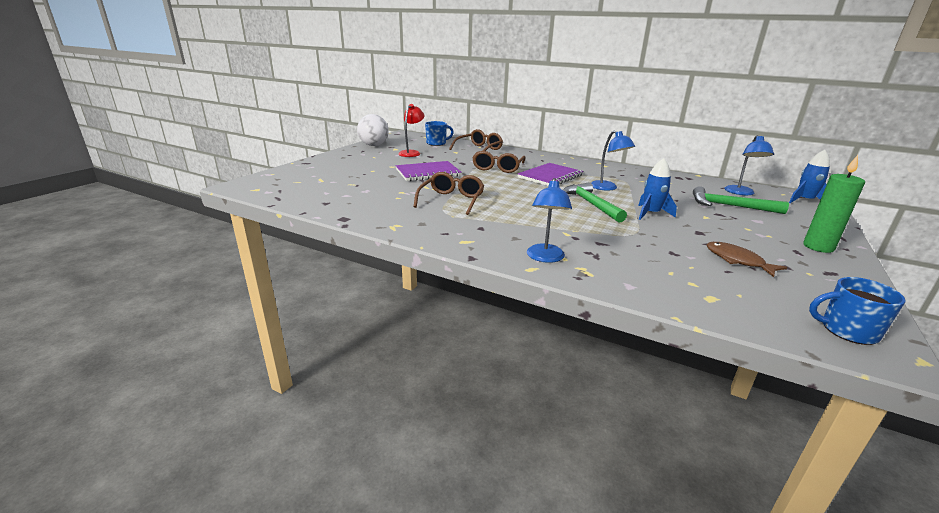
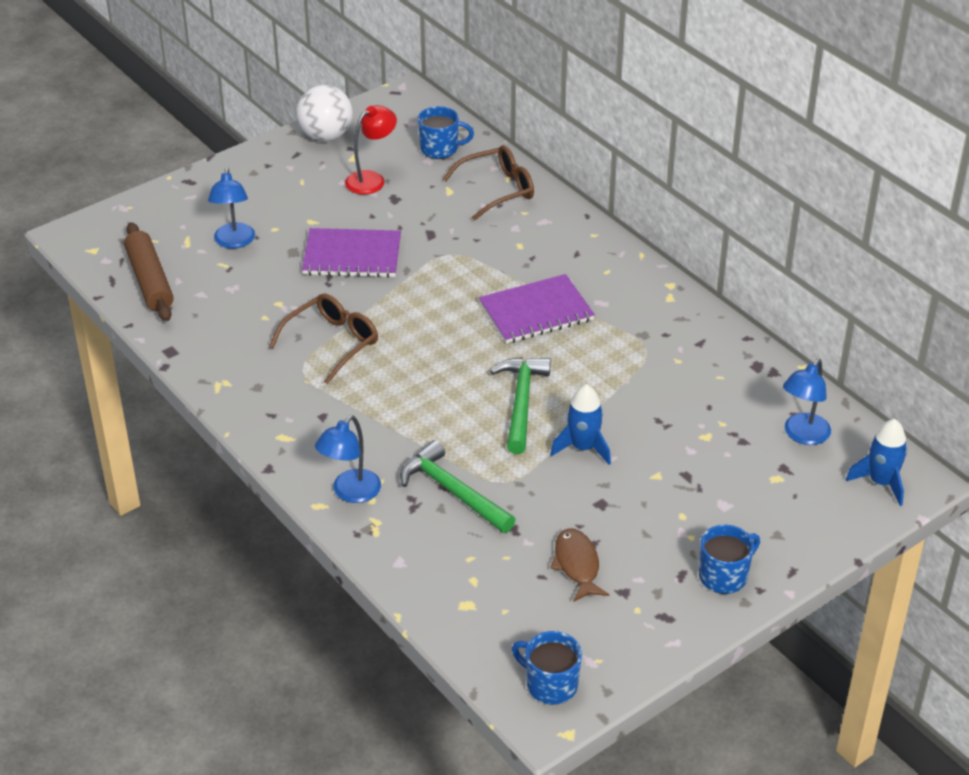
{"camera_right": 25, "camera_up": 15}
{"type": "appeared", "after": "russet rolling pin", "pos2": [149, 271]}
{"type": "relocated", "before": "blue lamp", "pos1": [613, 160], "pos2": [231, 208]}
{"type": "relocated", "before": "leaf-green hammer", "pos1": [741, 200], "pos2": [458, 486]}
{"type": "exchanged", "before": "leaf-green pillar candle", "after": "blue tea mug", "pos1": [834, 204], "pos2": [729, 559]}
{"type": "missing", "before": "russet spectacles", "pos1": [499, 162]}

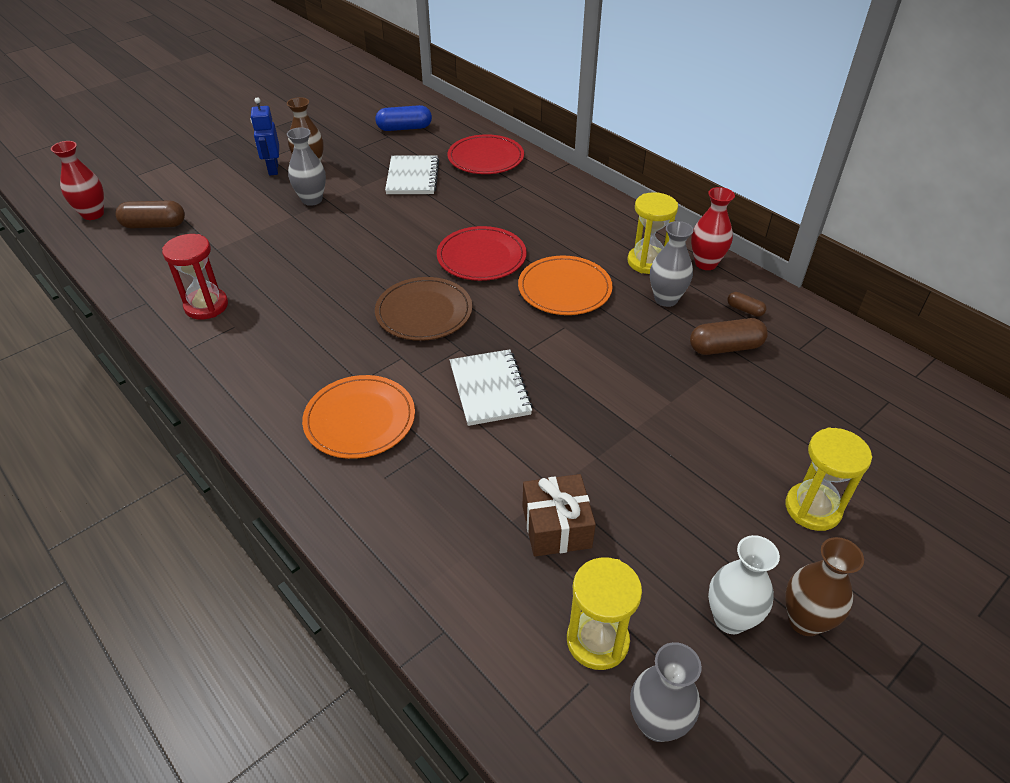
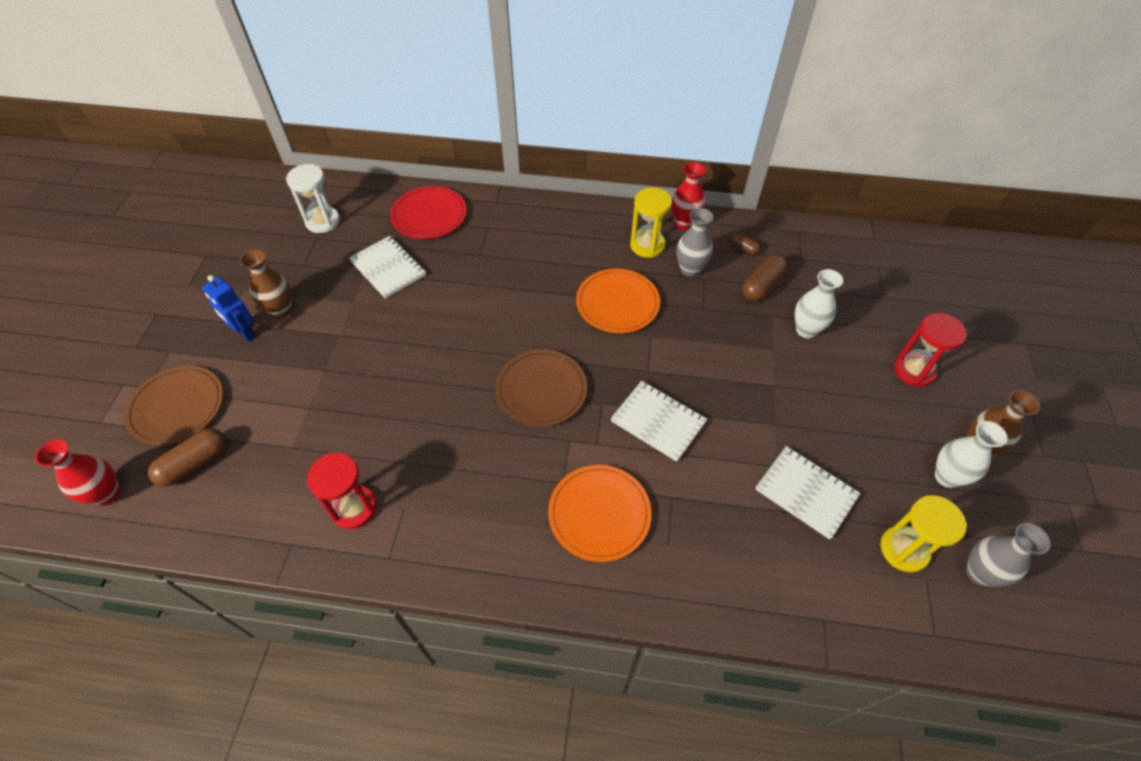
{"camera_right": -40, "camera_up": 10}
{"type": "appeared", "after": "russet flat dish", "pos2": [173, 406]}
{"type": "exchanged", "before": "blue capsule", "after": "snow-white hourglass", "pos1": [403, 118], "pos2": [313, 198]}
{"type": "spun", "before": "russet capsule", "pos1": [747, 304], "pos2": [745, 244], "turn": 45}
{"type": "exchanged", "before": "russet wrapped gift", "after": "snow-white exercise book", "pos1": [559, 515], "pos2": [807, 493]}
{"type": "appeared", "after": "snow-white vase", "pos2": [819, 303]}
{"type": "colour", "before": "golden hourglass", "after": "scarlet hourglass", "pos1": [828, 479], "pos2": [930, 350]}
{"type": "missing", "before": "gray vase", "pos1": [306, 166]}
{"type": "missing", "before": "scarlet flat dish", "pos1": [482, 253]}

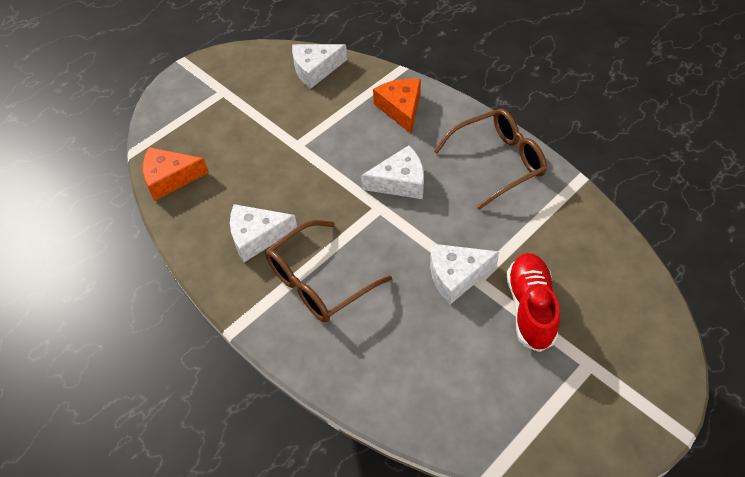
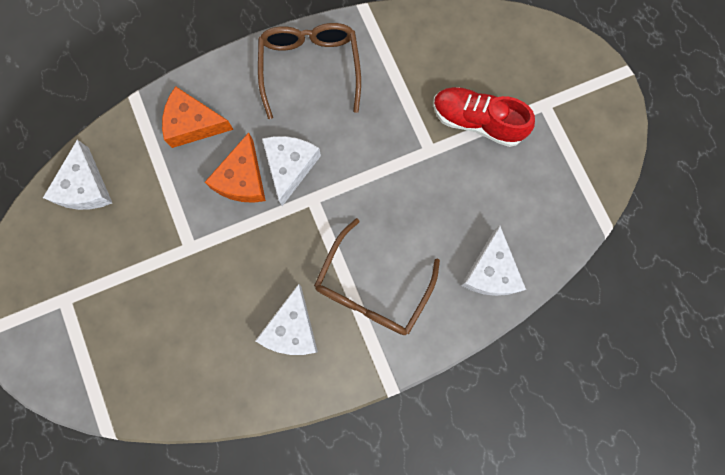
{"camera_right": -70, "camera_up": 25}
{"type": "relocated", "before": "orange piece of cheese", "pos1": [176, 174], "pos2": [235, 167]}
{"type": "spun", "before": "russet spectacles", "pos1": [328, 271], "pos2": [377, 276], "turn": 45}
{"type": "relocated", "before": "snow-white piece of cheese", "pos1": [464, 274], "pos2": [493, 260]}

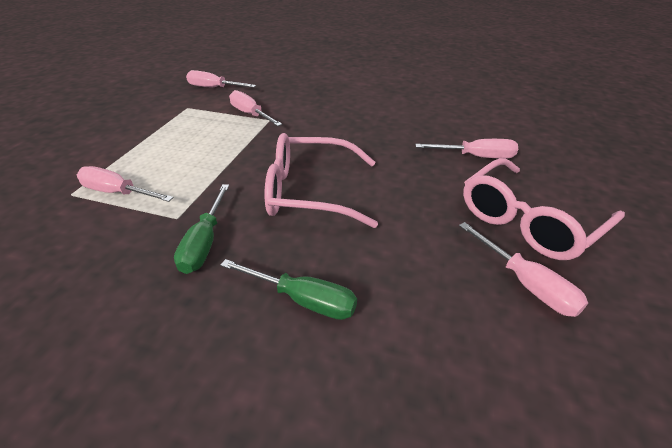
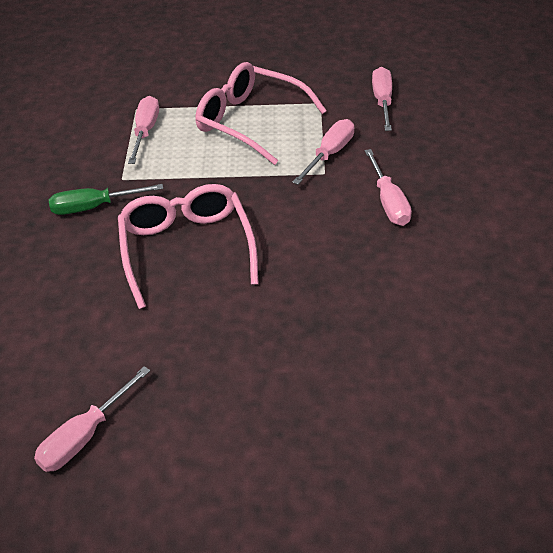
{"camera_right": 75, "camera_up": 5}
{"type": "relocated", "before": "rose-pink spectacles", "pos1": [544, 209], "pos2": [261, 113]}
{"type": "relocated", "before": "rose-pink hand screwdriver", "pos1": [466, 149], "pos2": [388, 187]}
{"type": "missing", "before": "leaf-green hand screwdriver", "pos1": [288, 289]}

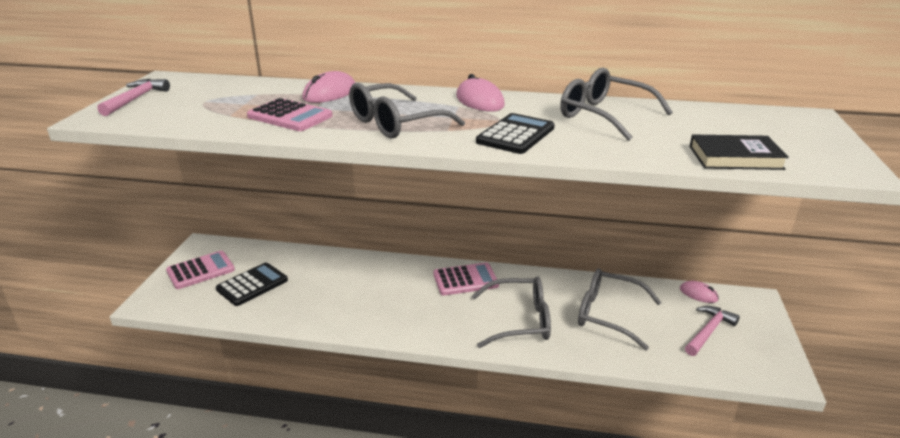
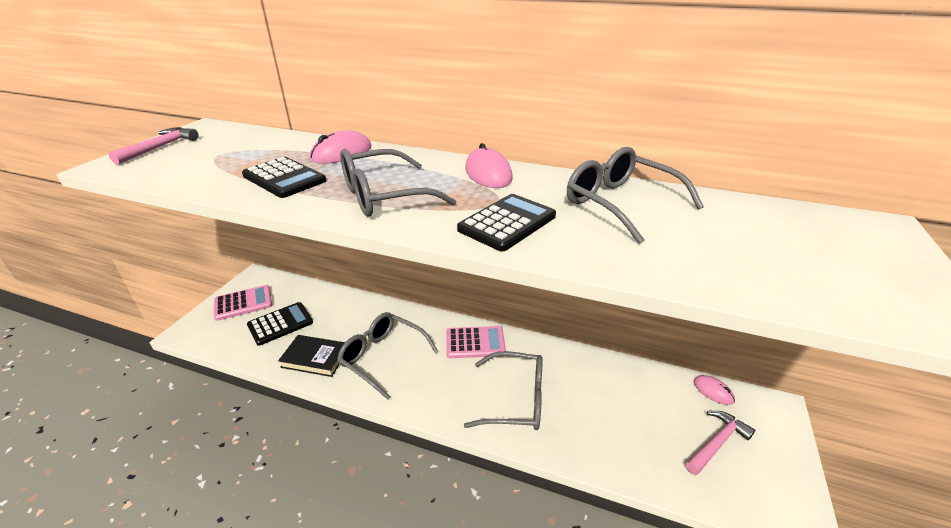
{"camera_right": 10, "camera_up": 5}
{"type": "colour", "before": "rose-pink adding machine", "after": "ebony adding machine", "pos1": [289, 114], "pos2": [284, 177]}
{"type": "relocated", "before": "ebony hardcover", "pos1": [739, 152], "pos2": [311, 356]}
{"type": "relocated", "before": "gray spectacles", "pos1": [620, 309], "pos2": [387, 356]}

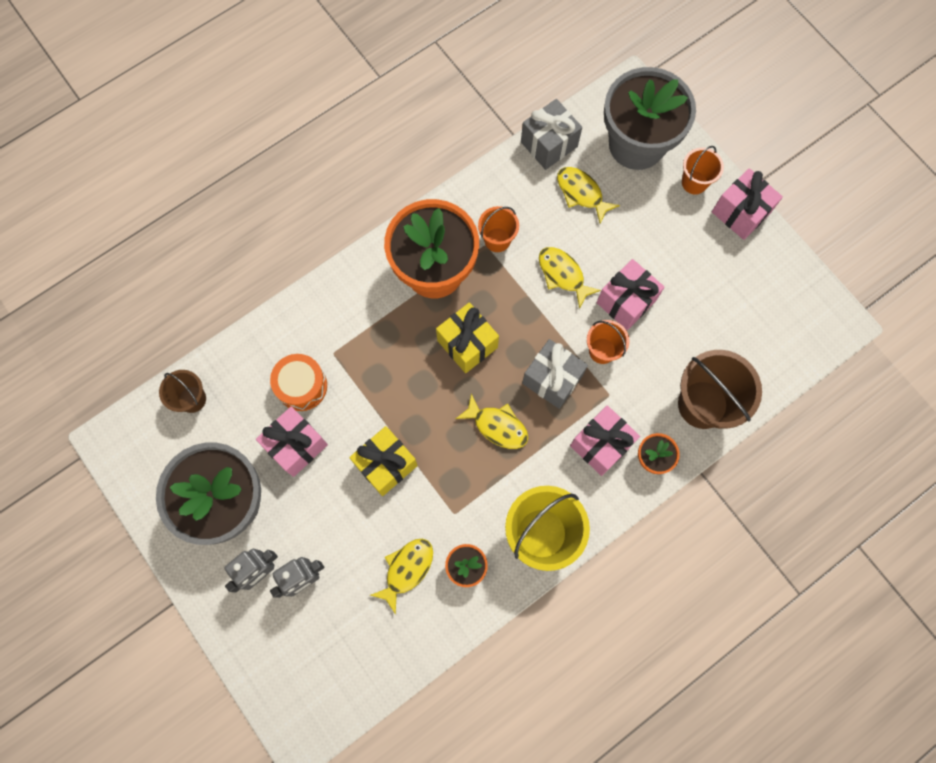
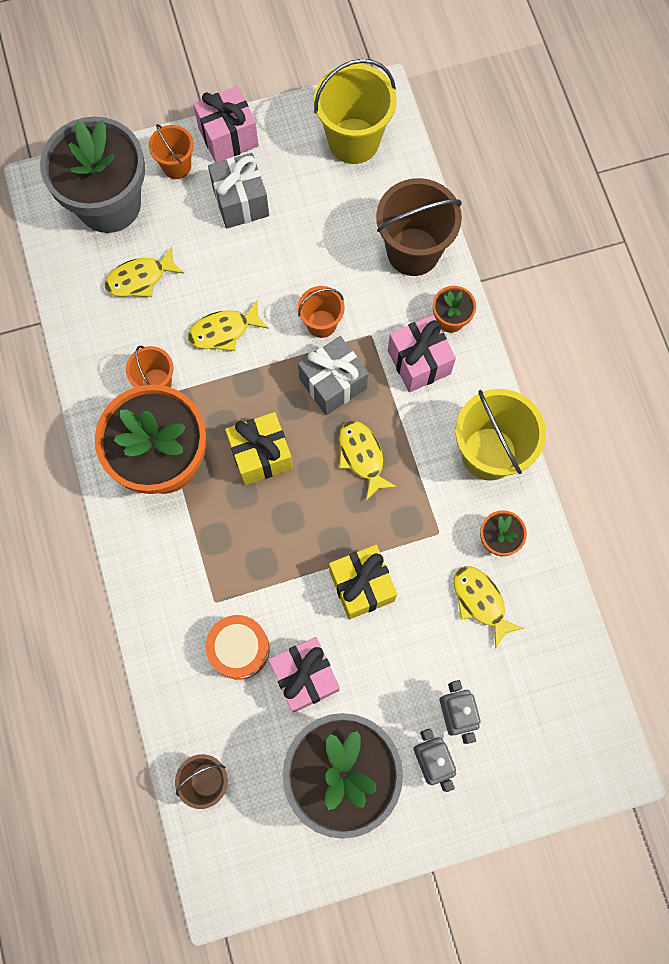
{"camera_right": -70, "camera_up": 0}
{"type": "relocated", "before": "gray wrapped gift", "pos1": [551, 134], "pos2": [238, 190]}
{"type": "appeared", "after": "golden pail", "pos2": [355, 111]}
{"type": "spun", "before": "golden toy fish", "pos1": [492, 421], "pos2": [368, 460], "turn": -75}
{"type": "missing", "before": "rose-pink wrapped gift", "pos1": [630, 294]}

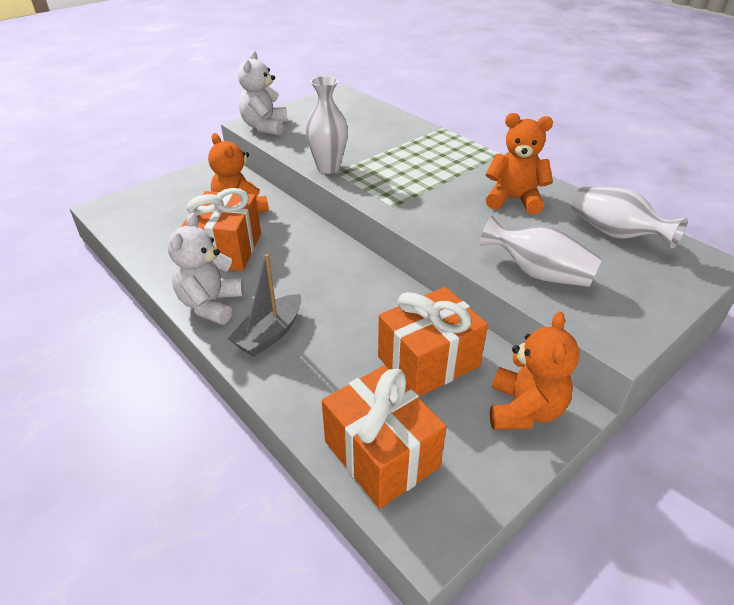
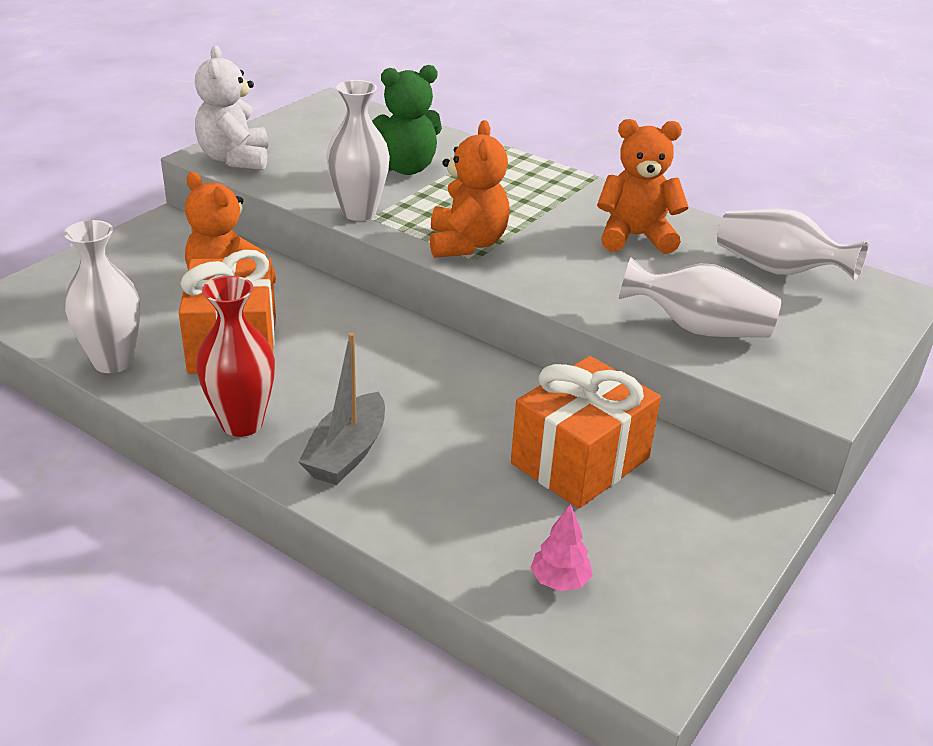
{"camera_right": -15, "camera_up": -5}
{"type": "appeared", "after": "snow-white vase", "pos2": [102, 296]}
{"type": "exchanged", "before": "snow-white stuffed bear", "after": "scarlet vase", "pos1": [206, 269], "pos2": [235, 356]}
{"type": "appeared", "after": "leaf-green stuffed bear", "pos2": [407, 120]}
{"type": "relocated", "before": "orange stuffed bear", "pos1": [535, 371], "pos2": [470, 189]}
{"type": "exchanged", "before": "orange wrapped gift", "after": "rose-pink tree", "pos1": [384, 437], "pos2": [562, 547]}

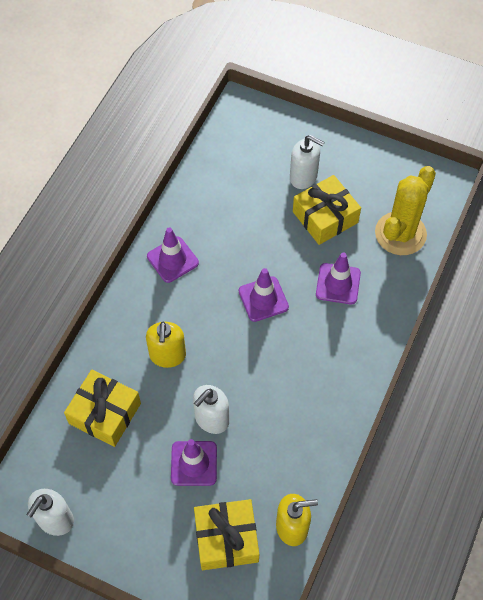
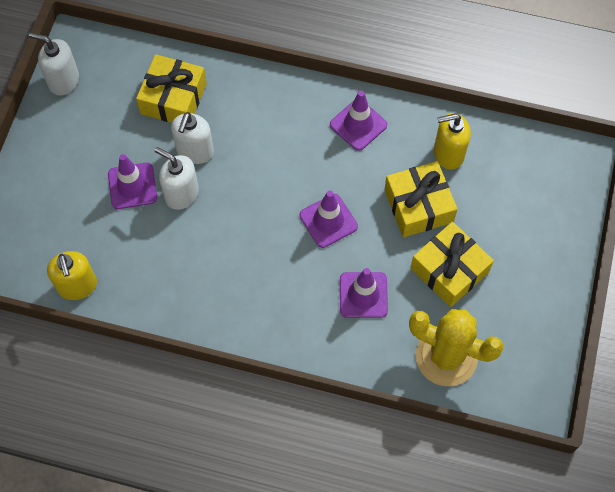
{"camera_right": 80, "camera_up": 5}
{"type": "relocated", "before": "snow-white pump bottle", "pos1": [307, 162], "pos2": [192, 138]}
{"type": "relocated", "before": "golden wrapped gift", "pos1": [226, 534], "pos2": [421, 199]}
{"type": "relocated", "before": "golden pump bottle", "pos1": [166, 345], "pos2": [452, 141]}

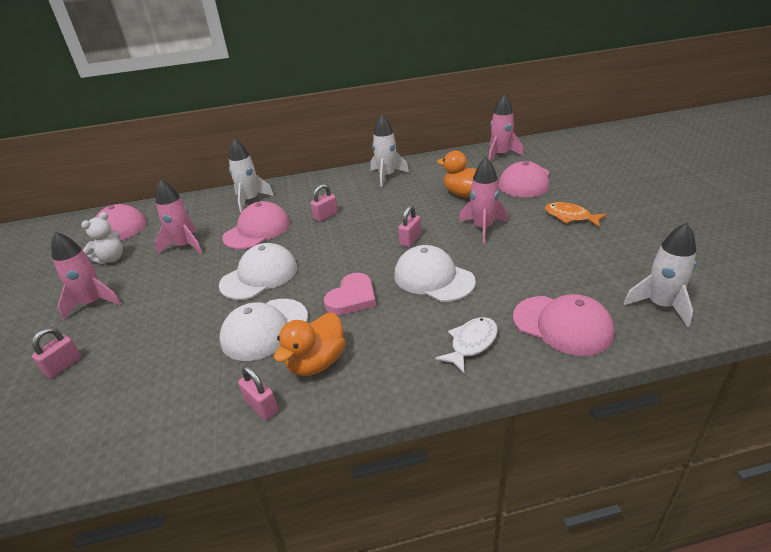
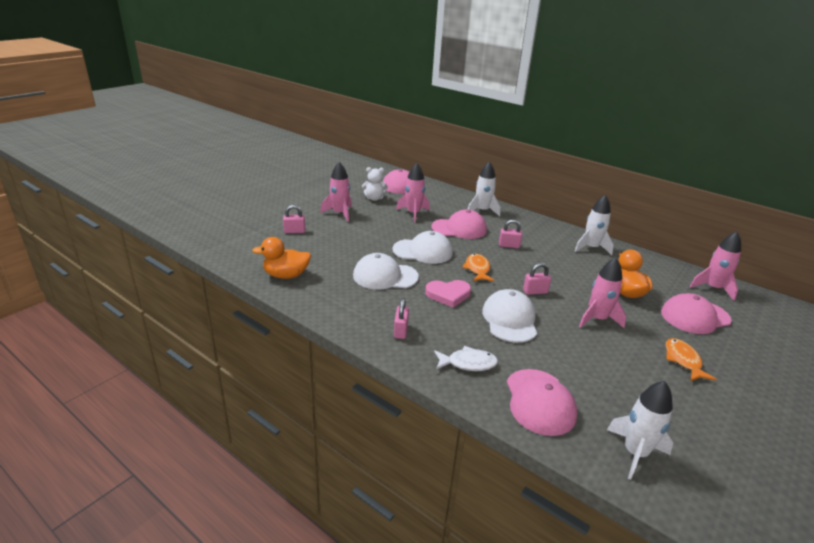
{"camera_right": 45, "camera_up": -5}
{"type": "relocated", "before": "orange rubber duck", "pos1": [310, 344], "pos2": [281, 258]}
{"type": "relocated", "before": "rose-pink padlock", "pos1": [258, 393], "pos2": [401, 318]}
{"type": "appeared", "after": "orange toy fish", "pos2": [478, 267]}

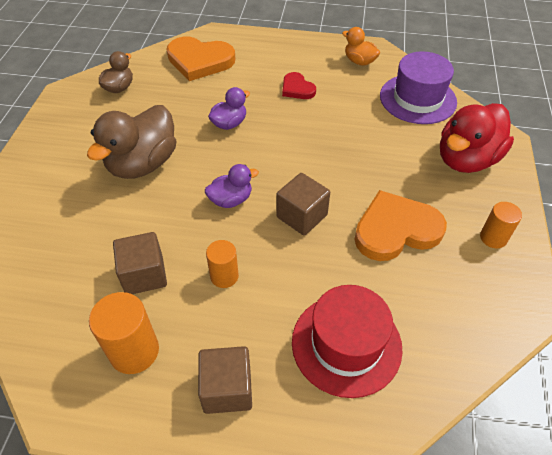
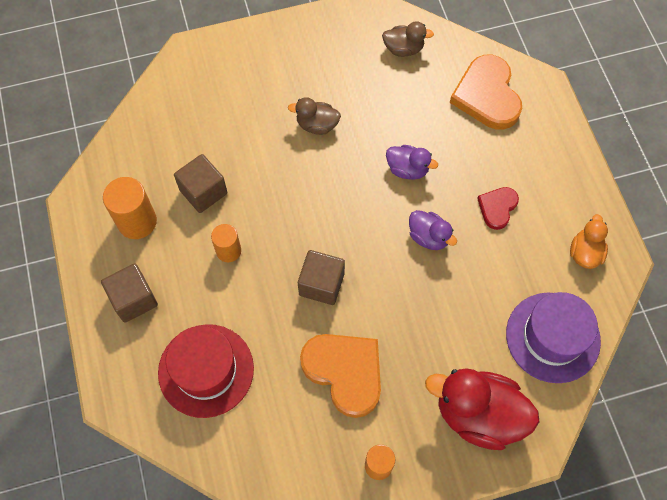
{"camera_right": 65, "camera_up": 15}
{"type": "size", "before": "russet rubber duck", "pos1": [131, 142], "pos2": [314, 116], "scale": 0.53}
{"type": "relocated", "before": "purple rubber duck", "pos1": [232, 186], "pos2": [433, 230]}

